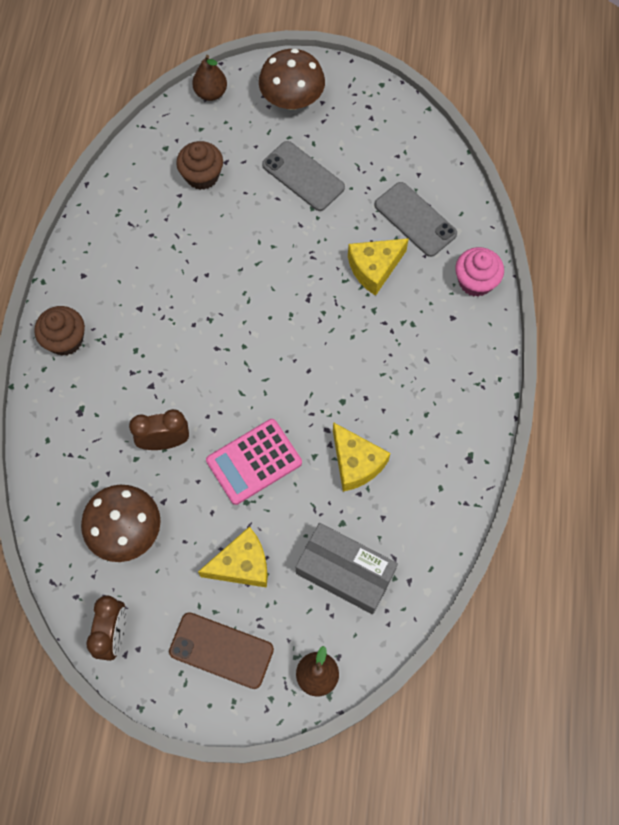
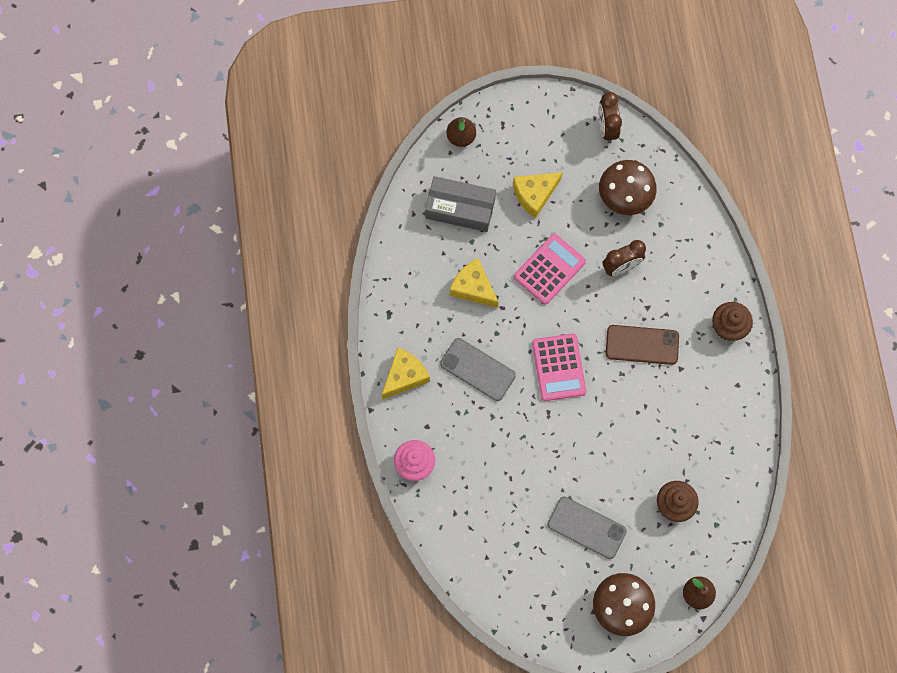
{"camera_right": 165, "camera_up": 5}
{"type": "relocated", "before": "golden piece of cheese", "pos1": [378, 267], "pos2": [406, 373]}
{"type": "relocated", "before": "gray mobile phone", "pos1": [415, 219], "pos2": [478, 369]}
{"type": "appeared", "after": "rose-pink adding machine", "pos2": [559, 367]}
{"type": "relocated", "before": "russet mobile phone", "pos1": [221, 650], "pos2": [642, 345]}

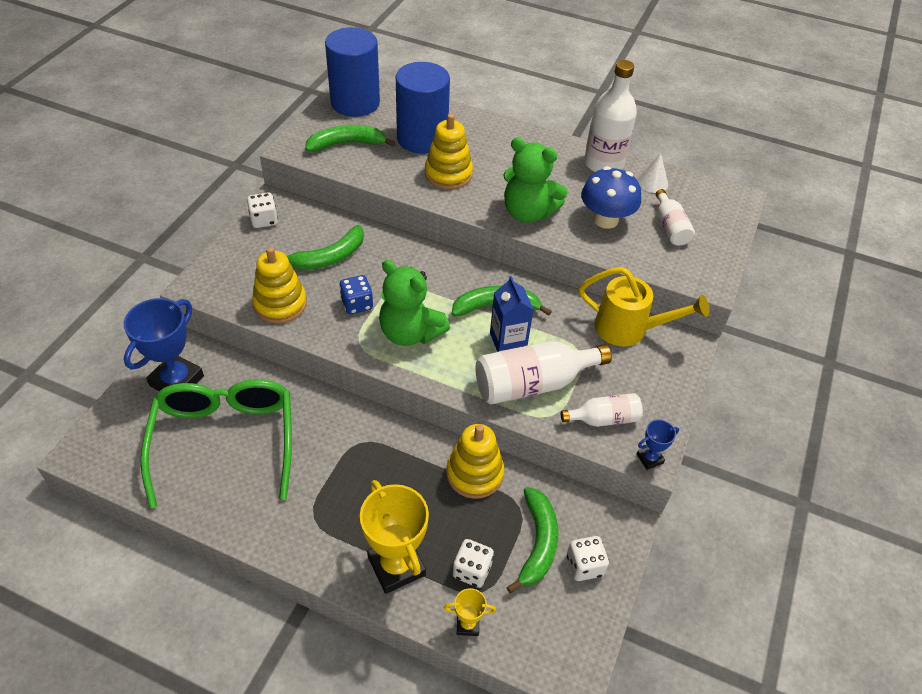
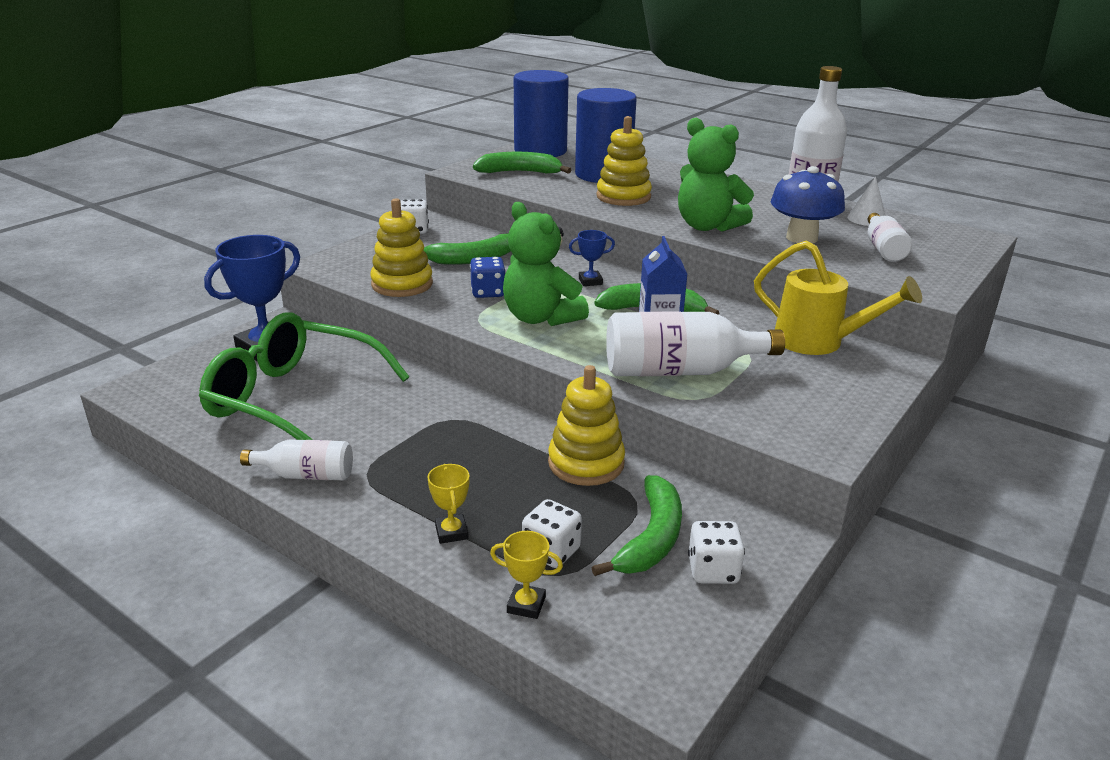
{"camera_right": 15, "camera_up": -20}
{"type": "spun", "before": "leaf-green spectacles", "pos1": [216, 443], "pos2": [304, 376], "turn": -75}
{"type": "relocated", "before": "snow-white bottle", "pos1": [602, 410], "pos2": [296, 460]}
{"type": "size", "before": "golden trophy", "pos1": [394, 537], "pos2": [449, 504], "scale": 0.47}
{"type": "relocated", "before": "blue trophy", "pos1": [658, 445], "pos2": [592, 258]}

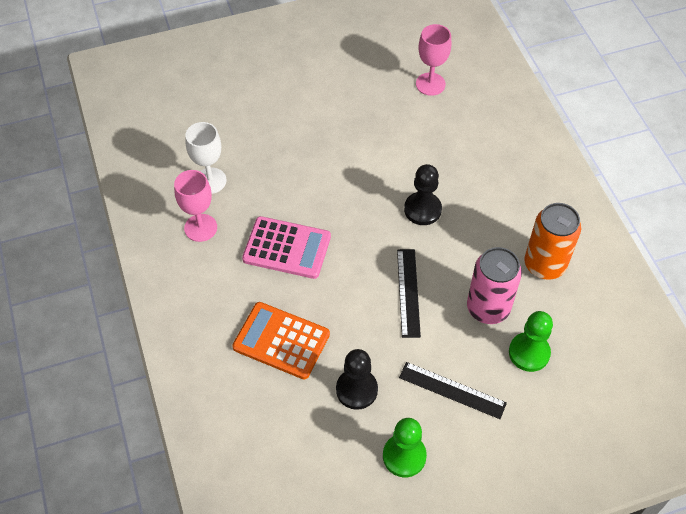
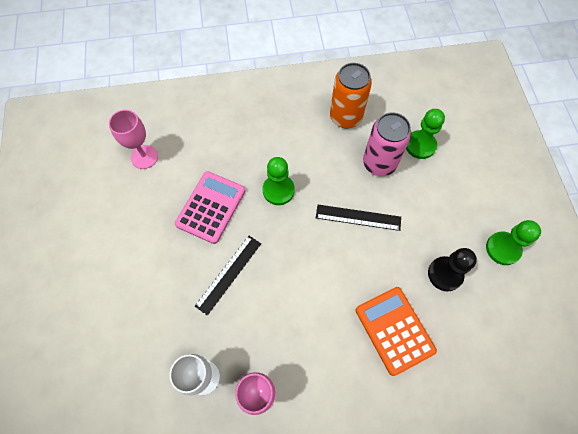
{"camera_right": -80, "camera_up": 10}
{"type": "relocated", "before": "rose-pink adding machine", "pos1": [286, 247], "pos2": [210, 207]}
{"type": "relocated", "before": "ebony measuring stick", "pos1": [453, 390], "pos2": [228, 276]}
{"type": "colour", "before": "ebony chess pawn", "after": "leaf-green chess pawn", "pos1": [423, 194], "pos2": [279, 181]}
{"type": "spun", "before": "orange adding machine", "pos1": [281, 340], "pos2": [396, 331], "turn": 120}

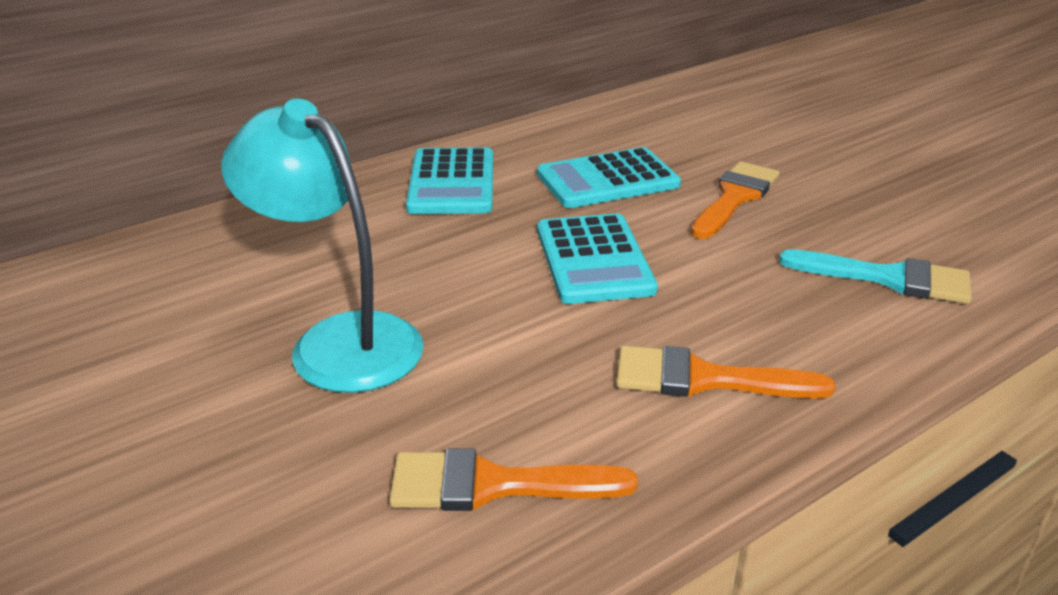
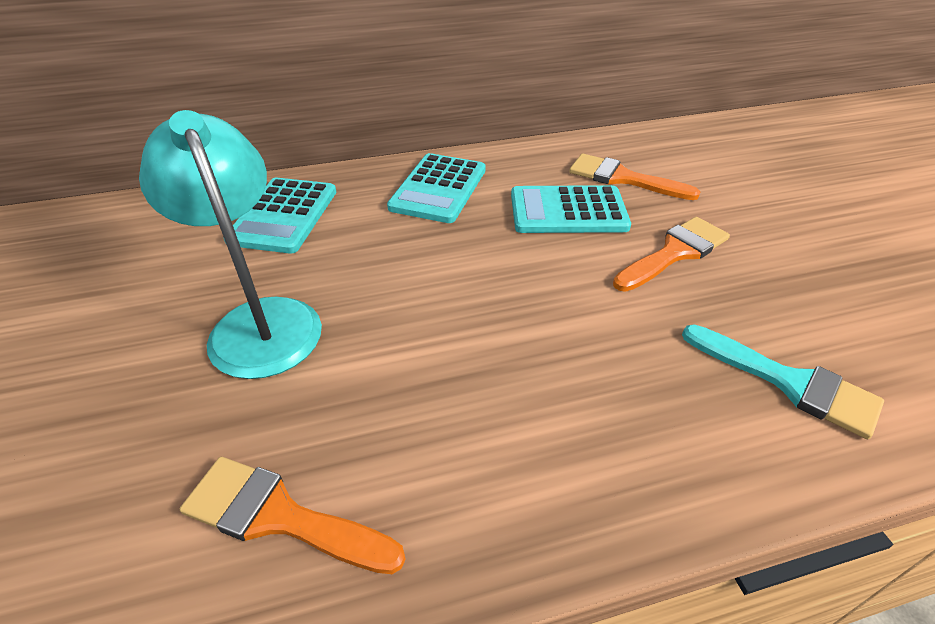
{"camera_right": 20, "camera_up": 10}
{"type": "relocated", "before": "aqua adding machine", "pos1": [597, 259], "pos2": [280, 216]}
{"type": "relocated", "before": "orange paint brush", "pos1": [725, 372], "pos2": [634, 177]}

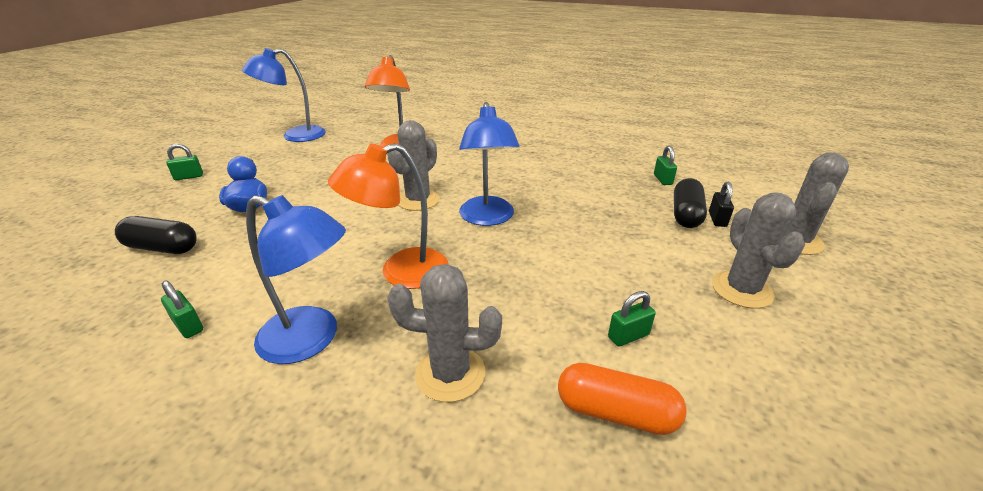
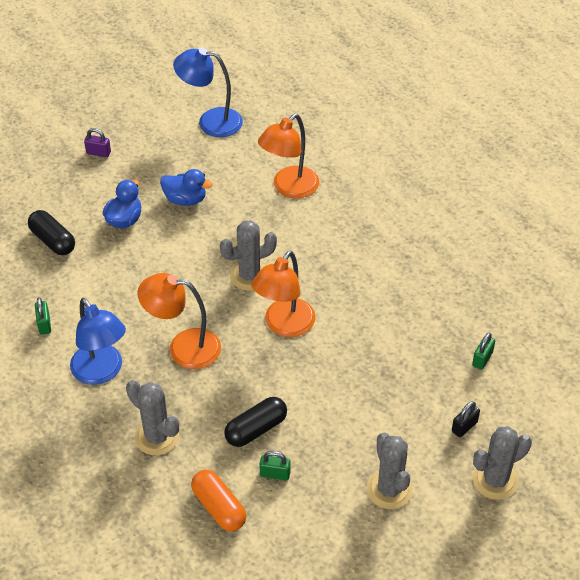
{"camera_right": 35, "camera_up": 15}
{"type": "colour", "before": "leaf-green padlock", "after": "purple padlock", "pos1": [184, 162], "pos2": [97, 142]}
{"type": "appeared", "after": "blue rubber duck", "pos2": [186, 187]}
{"type": "relocated", "before": "ebony capsule", "pos1": [690, 203], "pos2": [255, 422]}
{"type": "colour", "before": "blue lamp", "after": "orange lamp", "pos1": [489, 164], "pos2": [283, 294]}
{"type": "spun", "before": "gray cactus", "pos1": [758, 250], "pos2": [390, 470], "turn": -45}

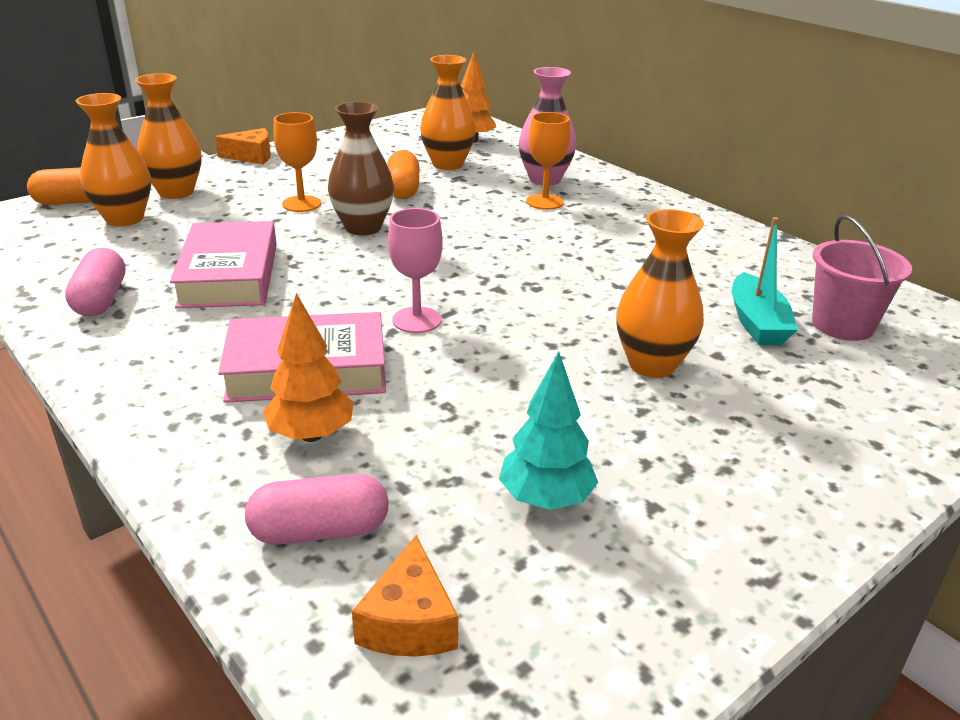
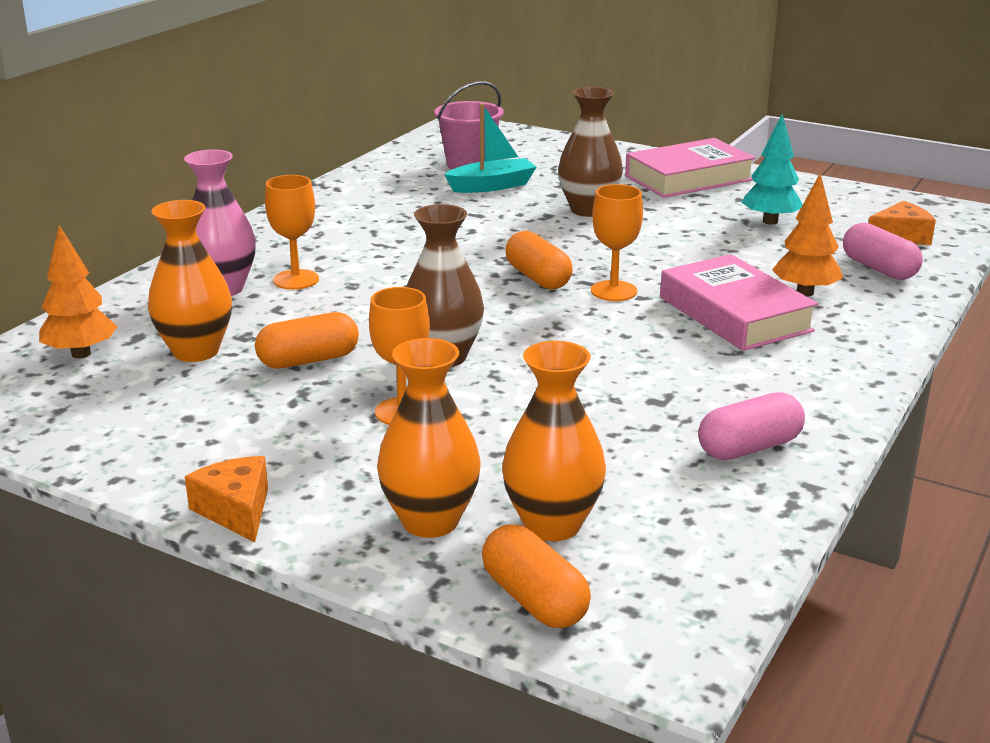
{"camera_right": -110, "camera_up": -5}
{"type": "appeared", "after": "orange capsule", "pos2": [539, 260]}
{"type": "colour", "before": "orange vase", "after": "russet vase", "pos1": [660, 293], "pos2": [590, 152]}
{"type": "colour", "before": "rose-pink chalice", "after": "orange chalice", "pos1": [415, 270], "pos2": [617, 242]}
{"type": "relocated", "before": "rose-pink hardcover", "pos1": [223, 264], "pos2": [690, 168]}

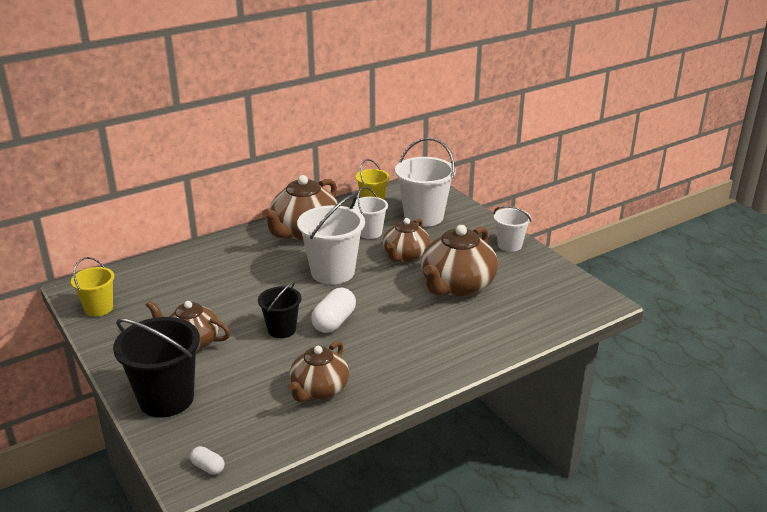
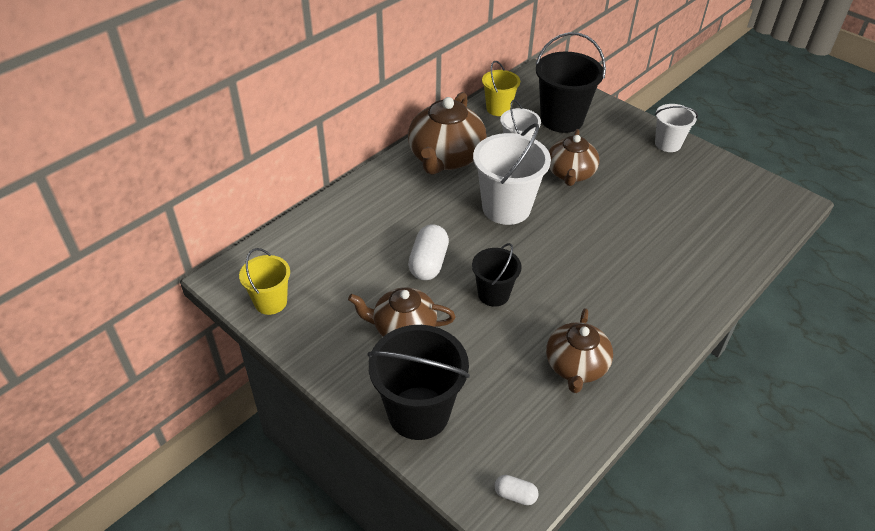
{"camera_right": -15, "camera_up": 15}
{"type": "relocated", "before": "snow-white capsule", "pos1": [333, 310], "pos2": [428, 252]}
{"type": "colour", "before": "snow-white pail", "after": "ebony pail", "pos1": [425, 182], "pos2": [570, 82]}
{"type": "missing", "before": "russet china teapot", "pos1": [459, 260]}

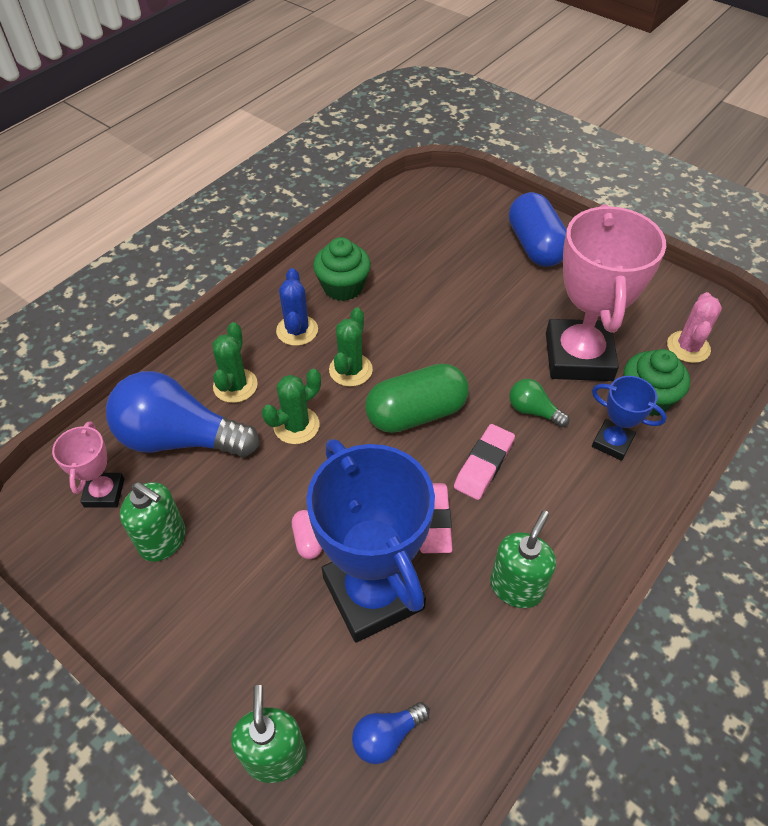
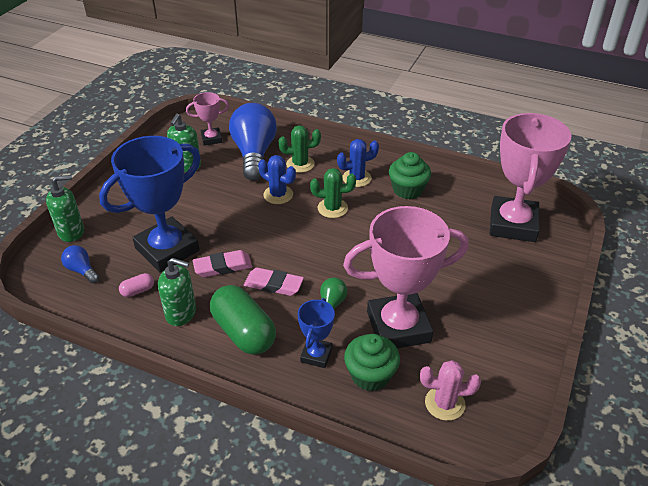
{"camera_right": 75, "camera_up": -10}
{"type": "relocated", "before": "rose-pink capsule", "pos1": [307, 534], "pos2": [136, 285]}
{"type": "relocated", "before": "leaf-green capsule", "pos1": [417, 398], "pos2": [243, 320]}
{"type": "colour", "before": "leaf-green cactus", "after": "blue cactus", "pos1": [291, 406], "pos2": [277, 179]}
{"type": "appeared", "after": "rose-pink trophy", "pos2": [530, 177]}
{"type": "missing", "before": "blue capsule", "pos1": [538, 229]}

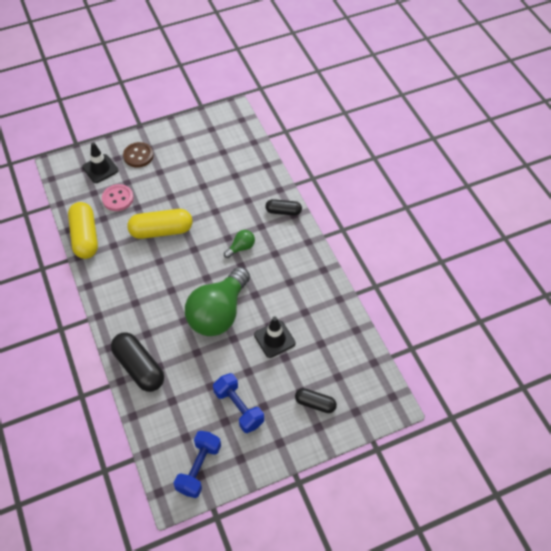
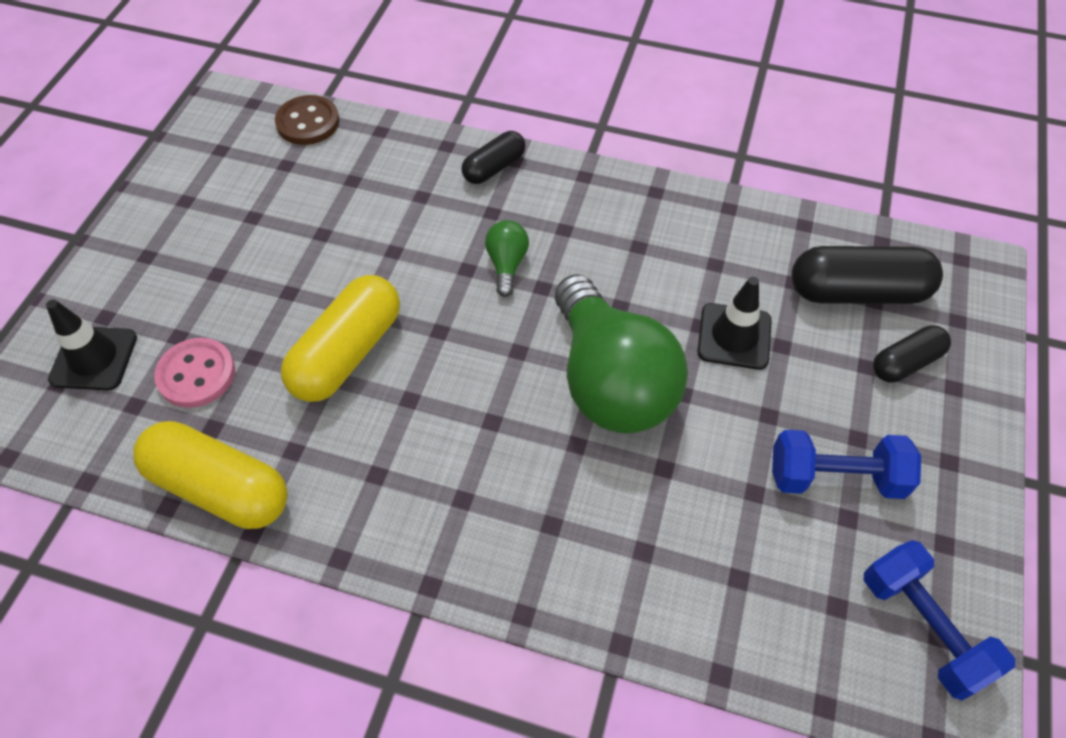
{"camera_right": -50, "camera_up": 0}
{"type": "relocated", "before": "russet button", "pos1": [138, 155], "pos2": [307, 120]}
{"type": "relocated", "before": "ebony capsule", "pos1": [137, 362], "pos2": [867, 275]}

